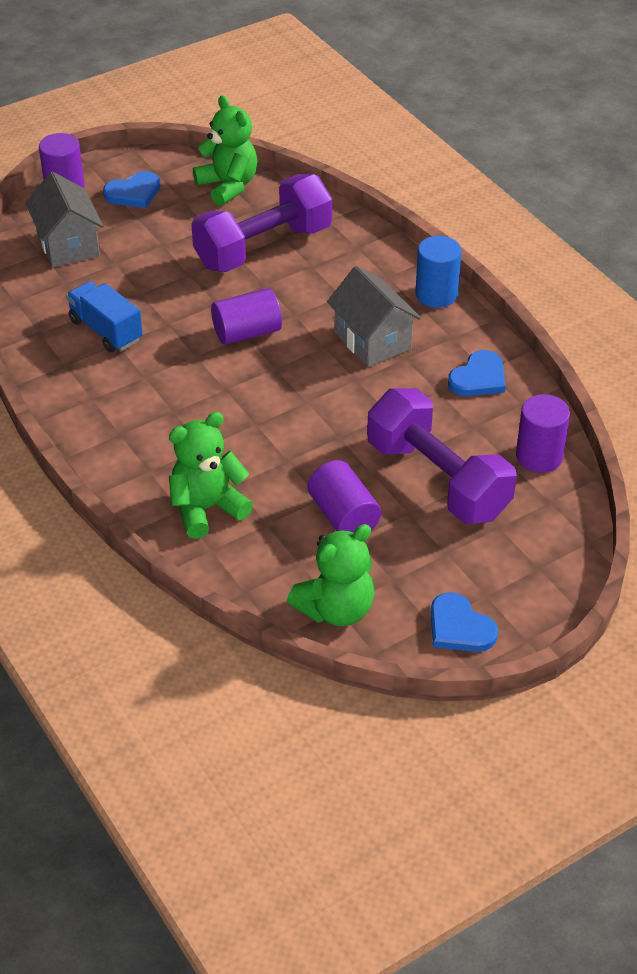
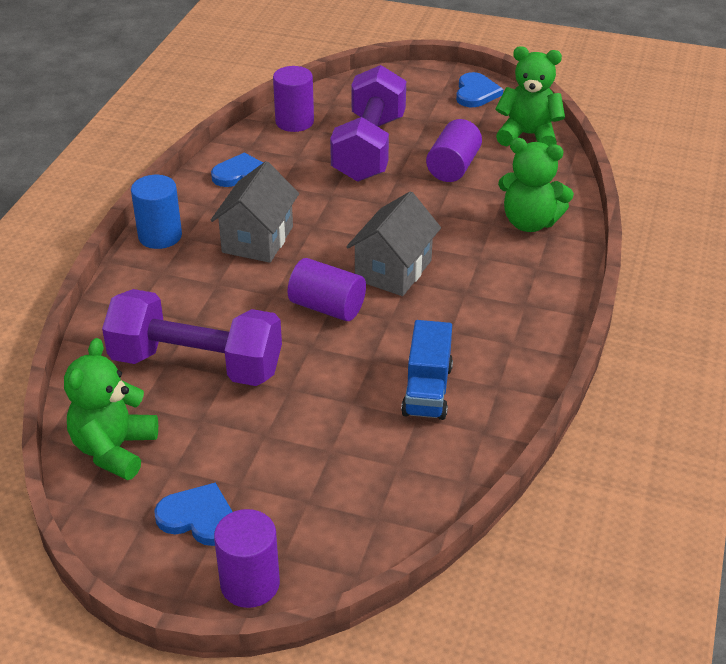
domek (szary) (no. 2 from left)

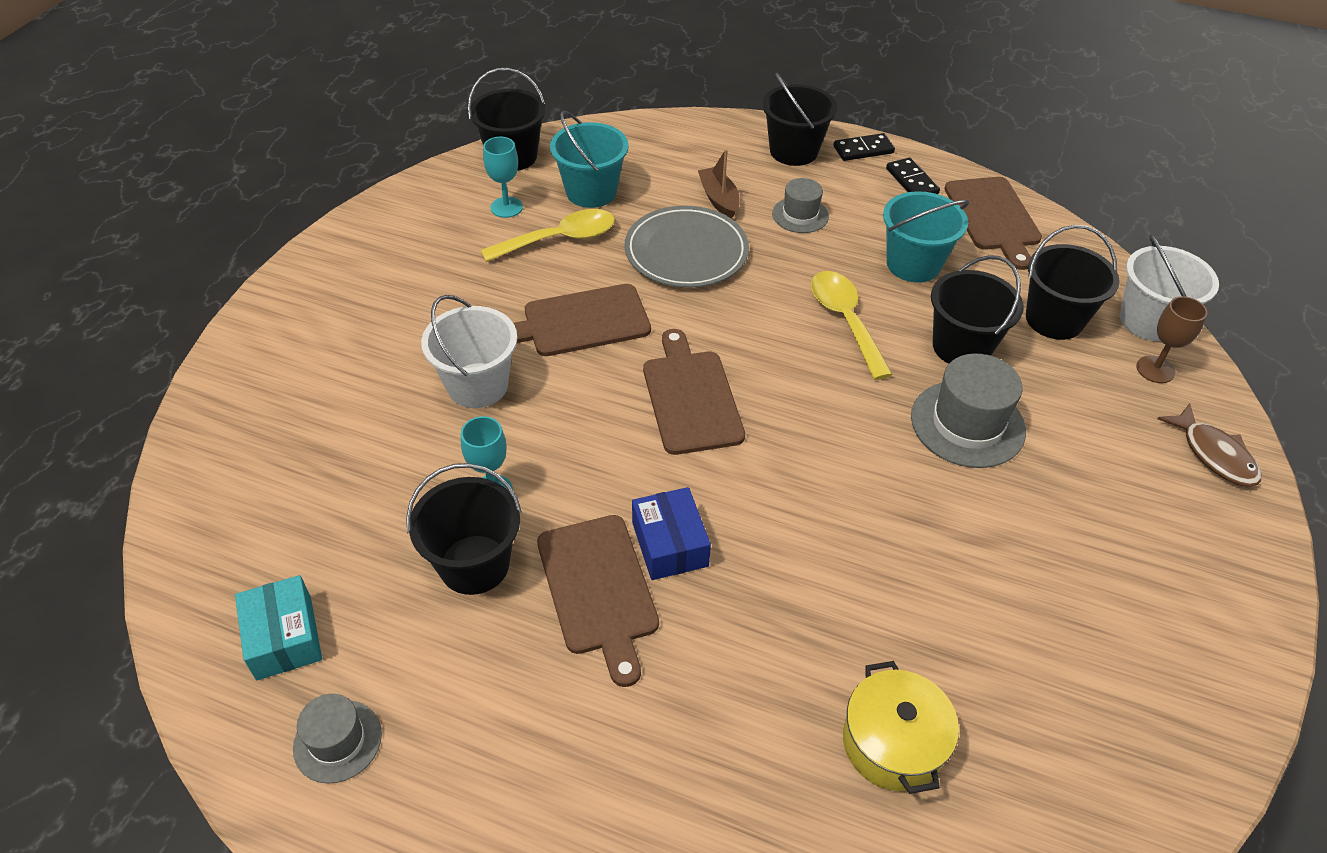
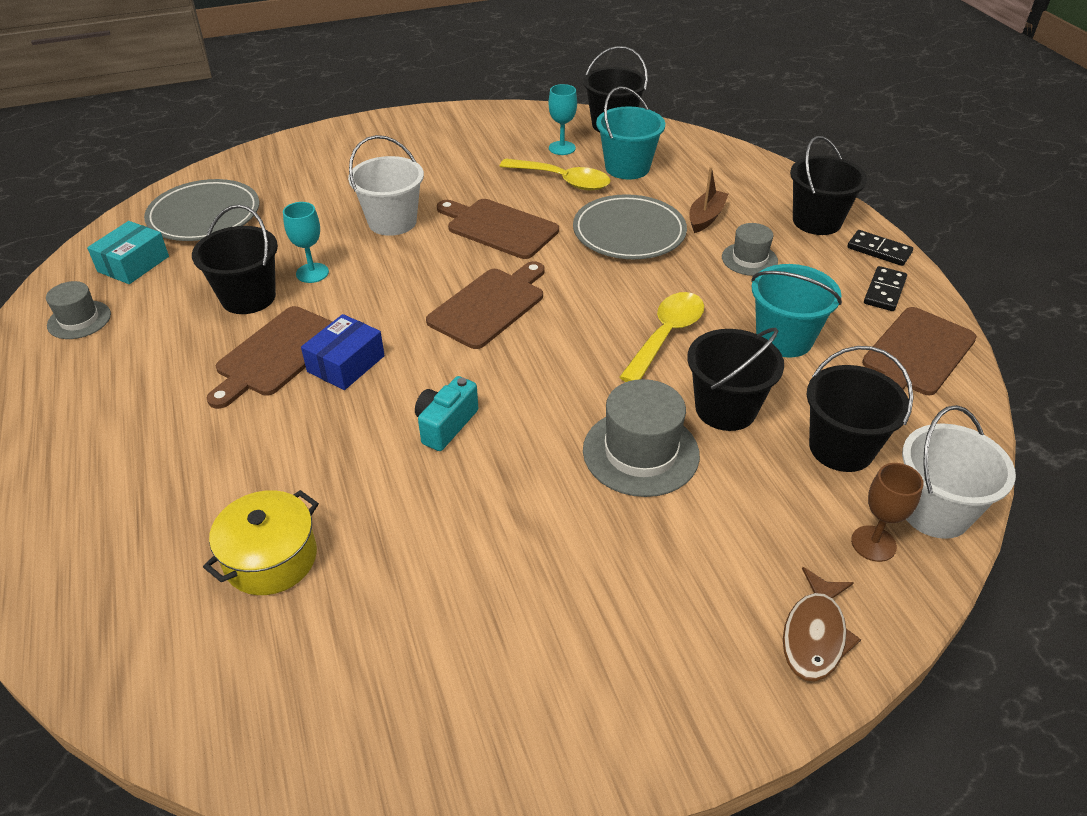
talerz (szary) (no. 1 from left)
aparat fotograficzny (turkusowy)

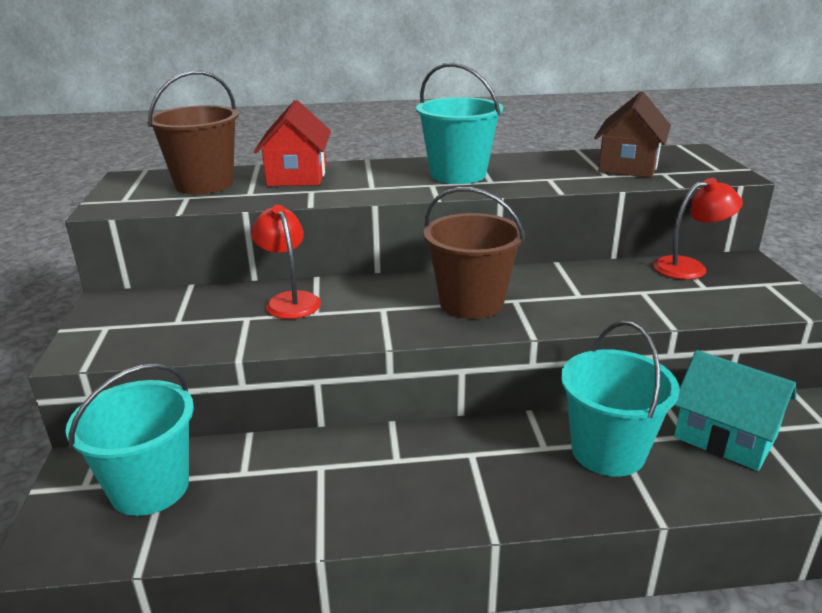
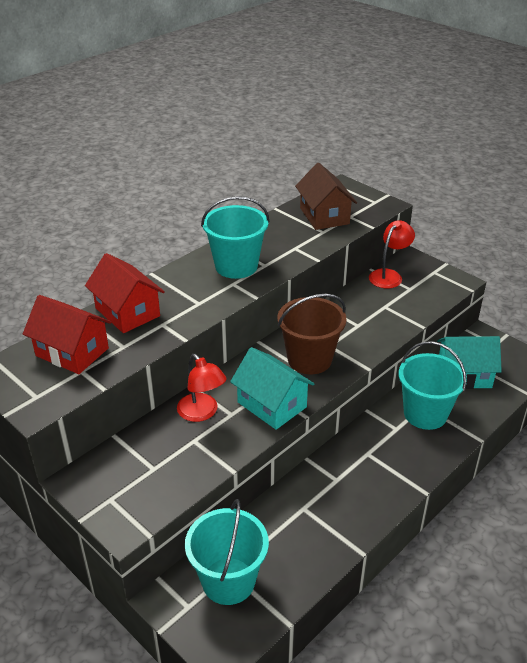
domek (czerwony) (no. 1 from left)
lampka (czerwony) (no. 1 from left)
domek (turkusowy) (no. 1 from left)

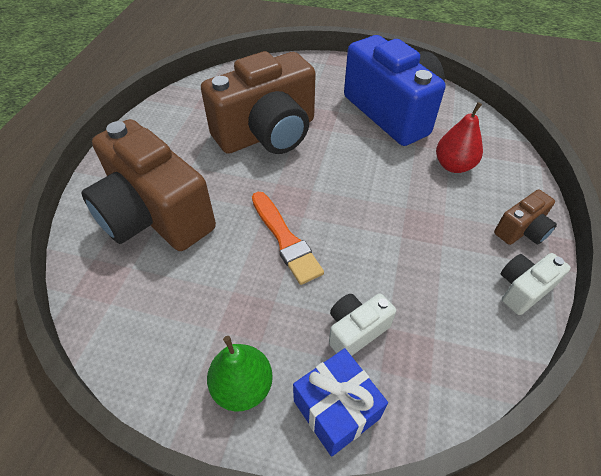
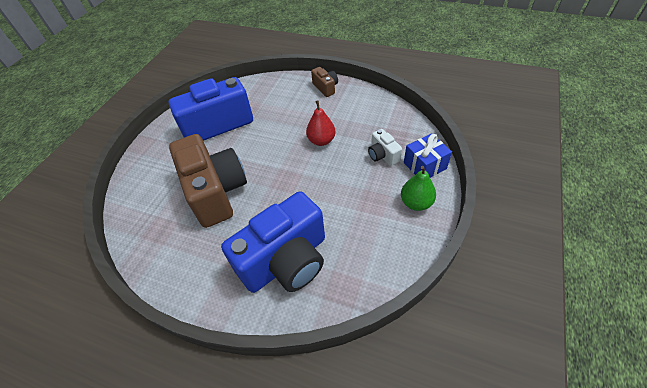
aparat fotograficzny (niebieski) (no. 2 from left)
gruszka (czerwony)
pędzel (pomarańczowy)
aparat fotograficzny (biały) (no. 2 from left in the first image)

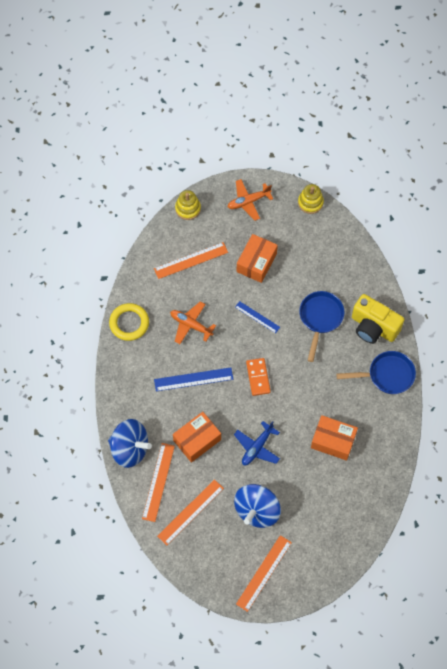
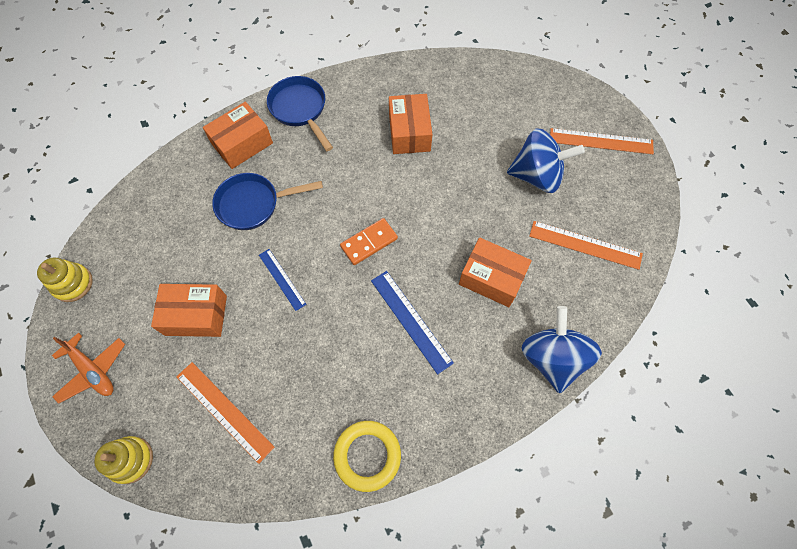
pudełko (pomarańczowy) (no. 2 from left)
linijka (niebieski) (no. 1 from left)
linijka (pomarańczowy) (no. 1 from left in the first image)
samolot (pomarańczowy) (no. 1 from left in the first image)
samolot (niebieski)

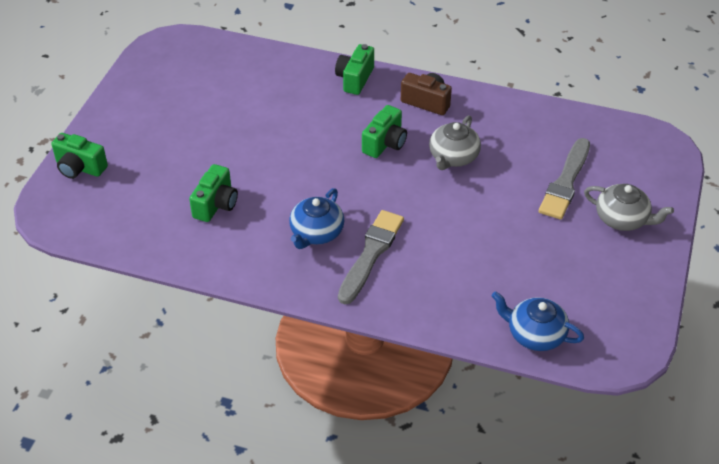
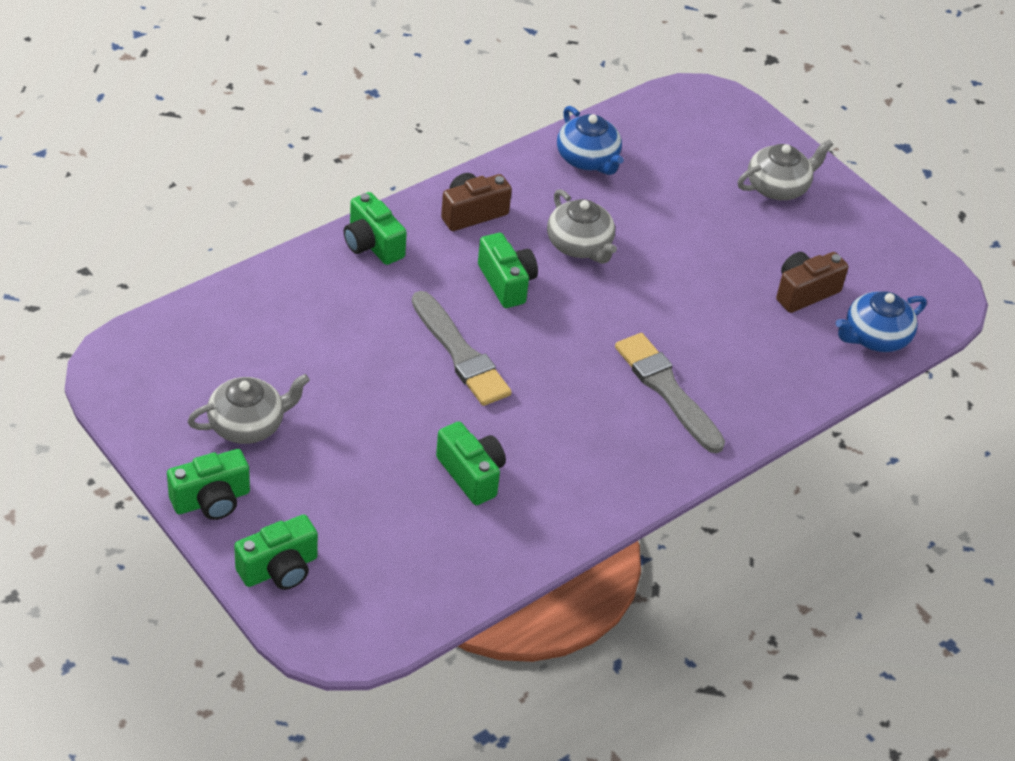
aparat fotograficzny (zielony) (no. 1 from left)
imbryk (szary) (no. 1 from left)
pędzel (szary) (no. 1 from left)
imbryk (niebieski) (no. 1 from left)
aparat fotograficzny (brązowy) (no. 2 from left)

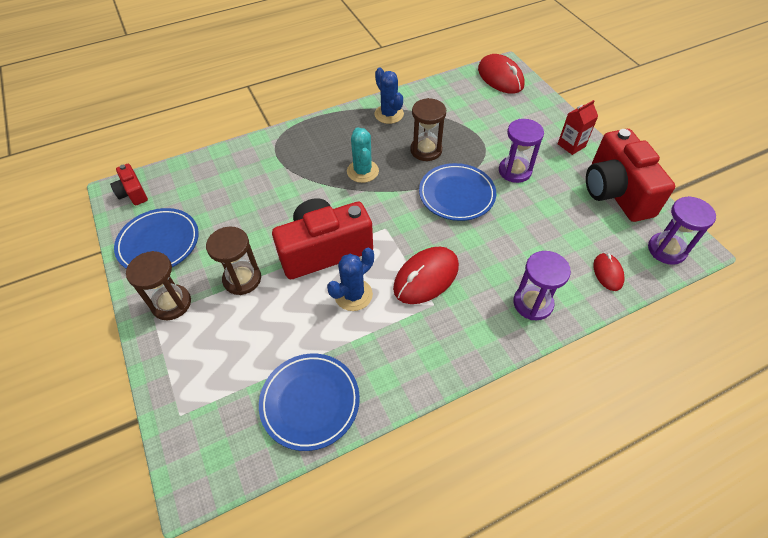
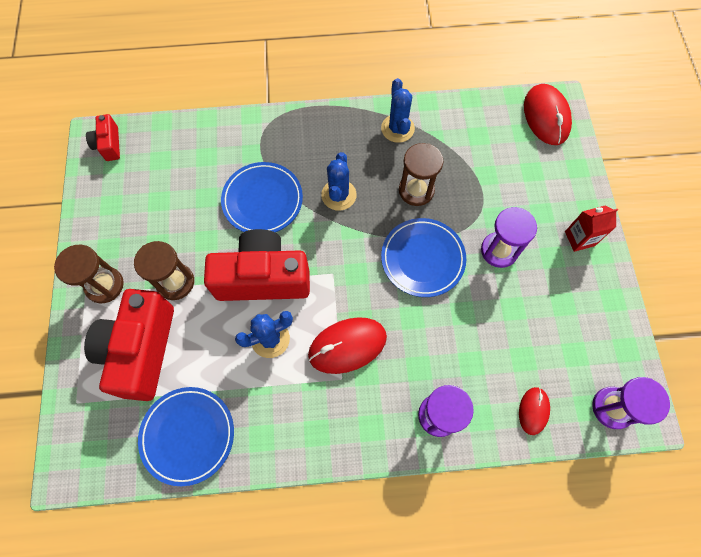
aparat fotograficzny (czerwony) (no. 2 from left)
talerz (niebieski) (no. 2 from left)
kaktus (niebieski) (no. 2 from left)

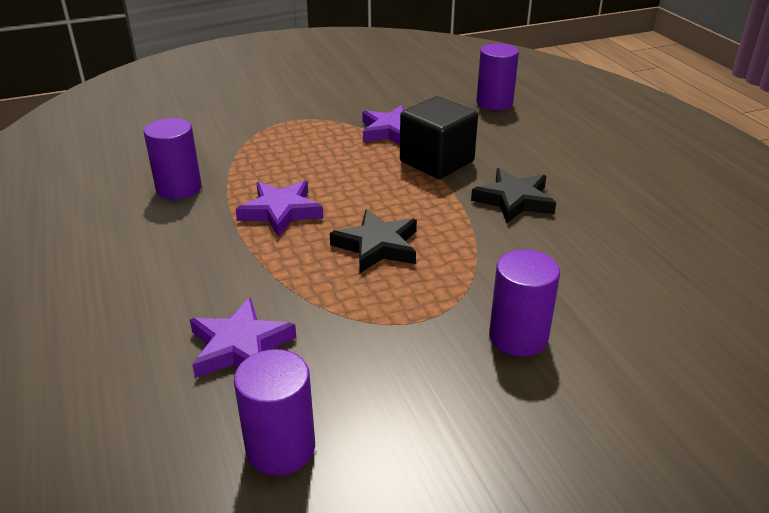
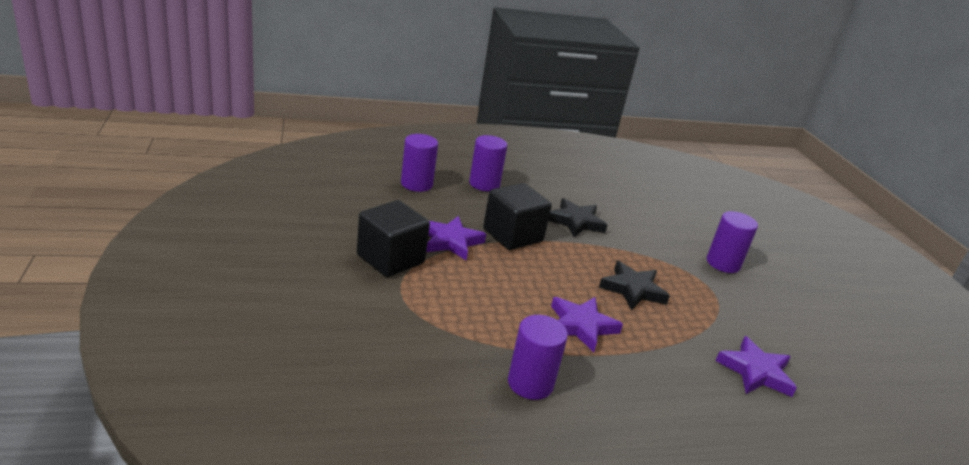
sześcian (czarny) (no. 1 from left)
walec (fioletowy) (no. 2 from left)

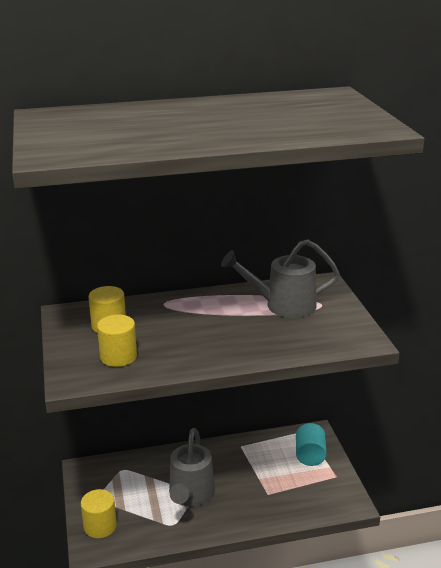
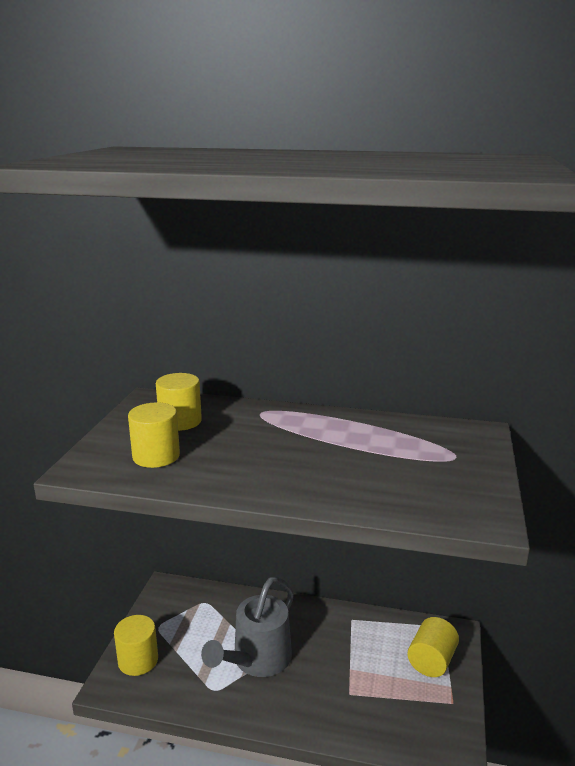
walec (żółty) (no. 4 from left)
konewka (szary) (no. 2 from left in the first image)

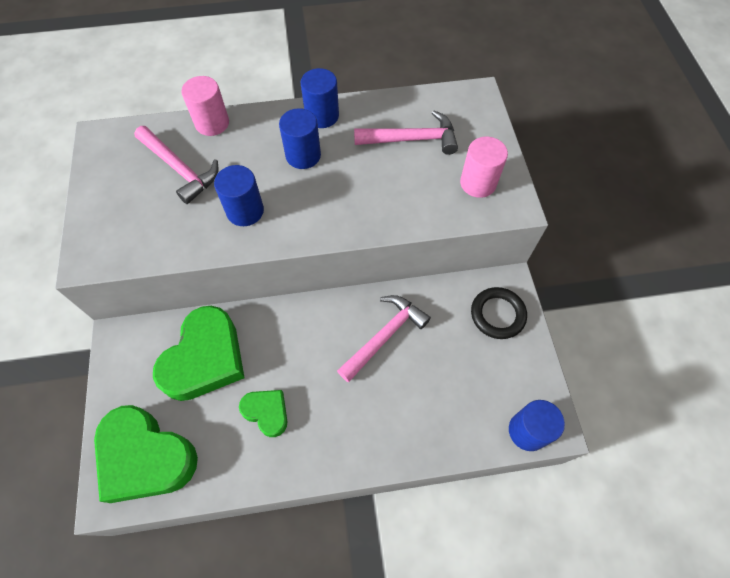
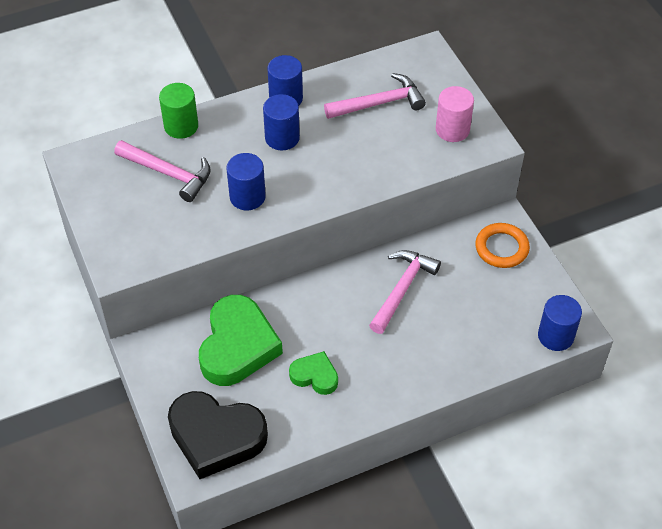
walec (zielony)
serce (czarny)
pierścień (pomarańczowy)

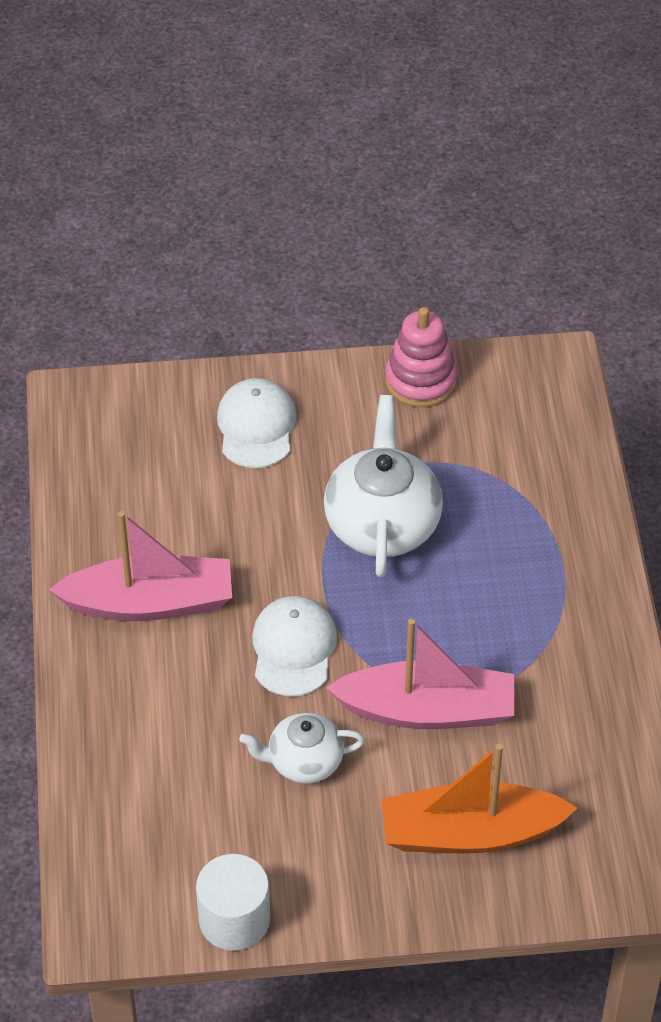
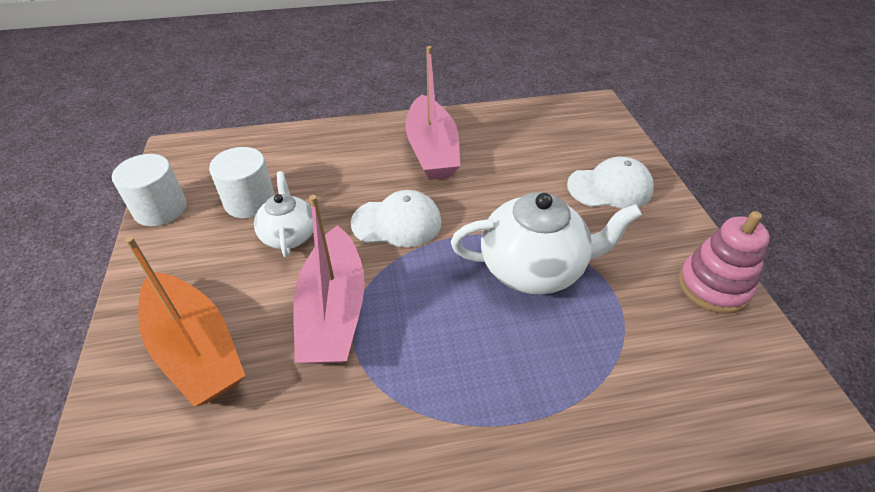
łódka (pomarańczowy)
walec (biały) (no. 2 from left)

